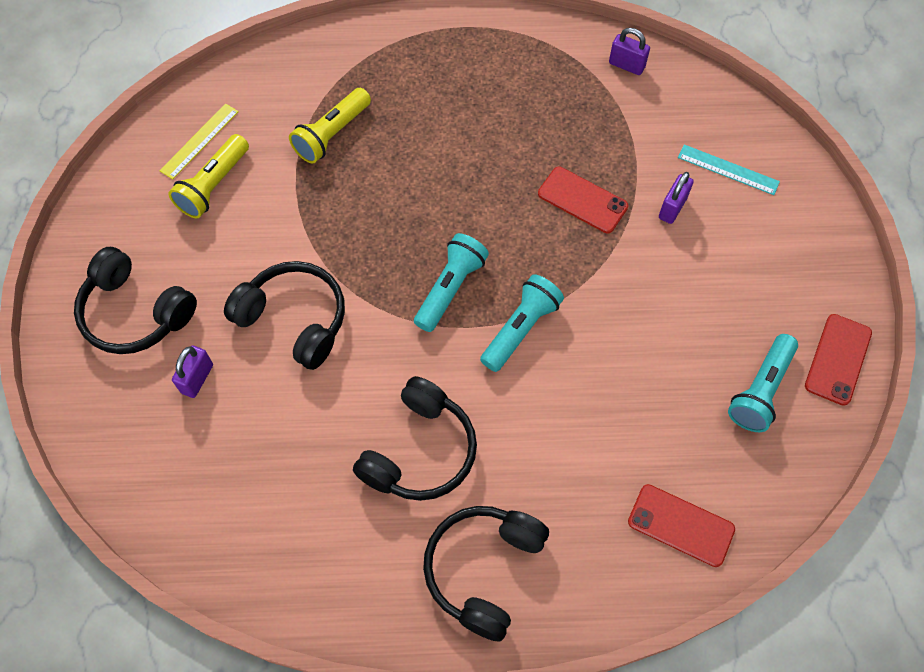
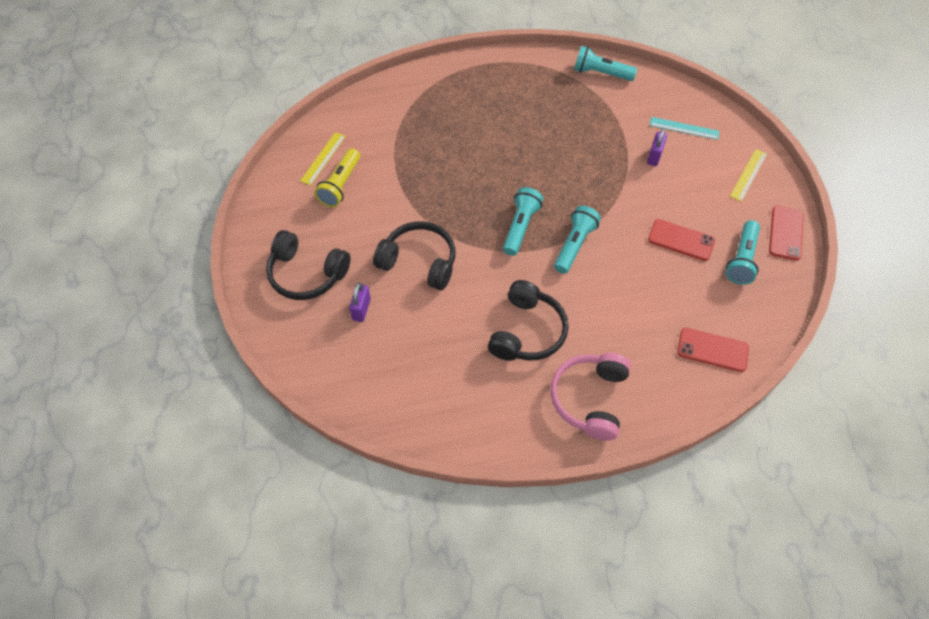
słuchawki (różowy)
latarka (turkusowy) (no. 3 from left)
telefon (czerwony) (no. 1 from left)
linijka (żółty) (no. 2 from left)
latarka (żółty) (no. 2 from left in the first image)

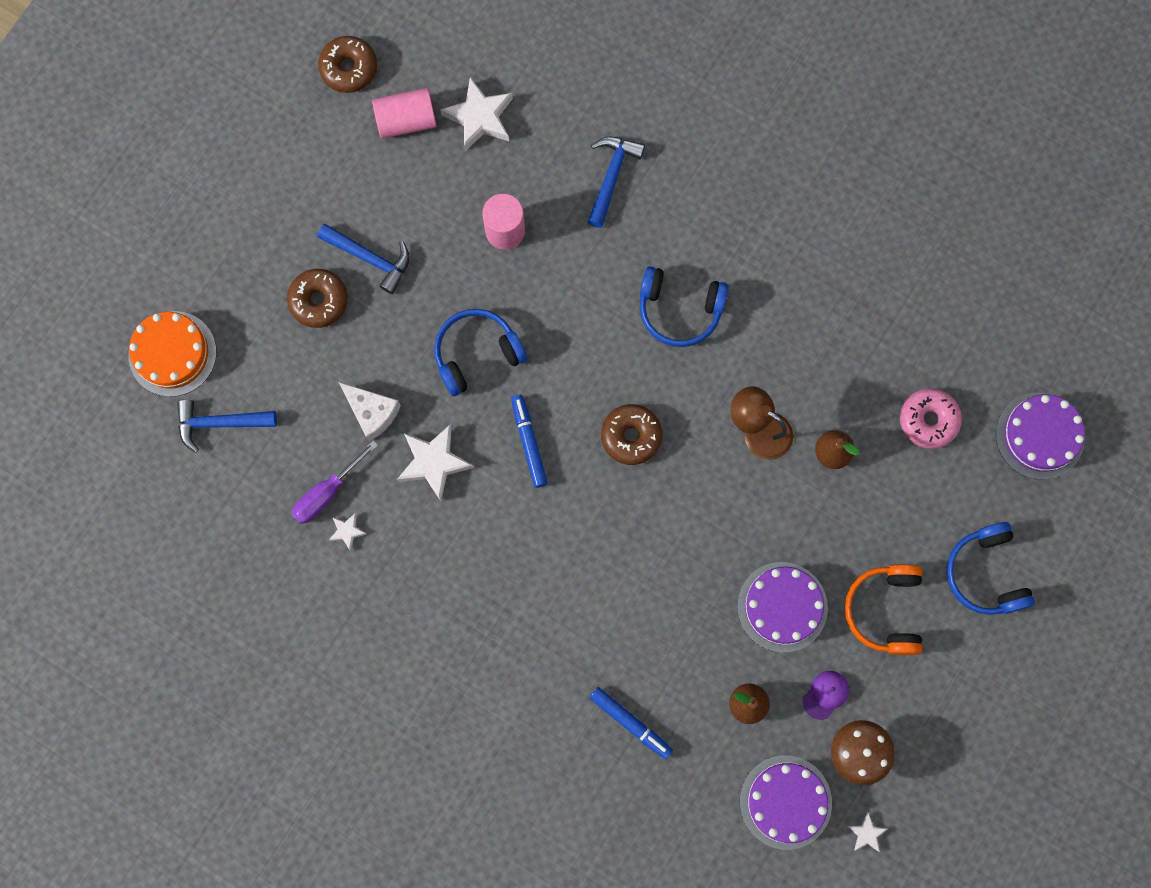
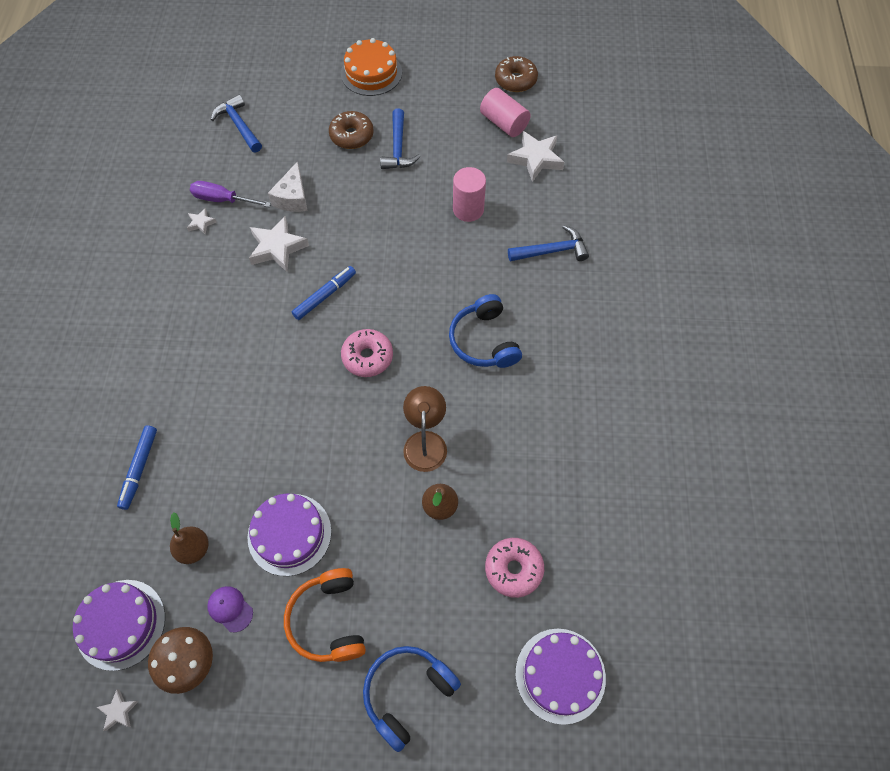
czapka (fioletowy)
słuchawki (pomarańczowy)
tort (pomarańczowy)
donut (różowy) (no. 1 from left)
słuchawki (niebieski) (no. 1 from left in the first image)

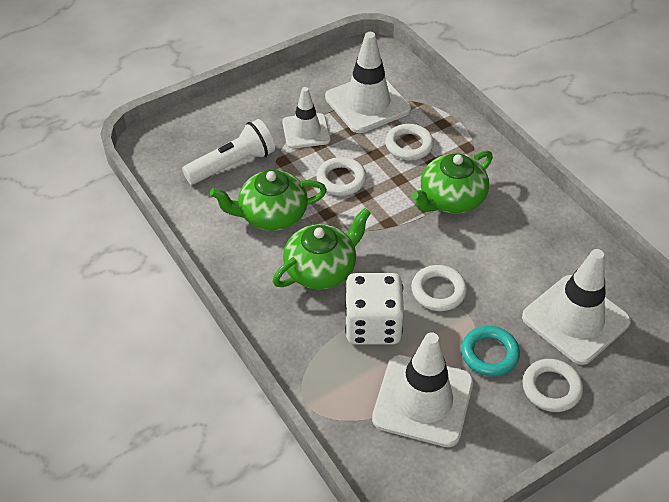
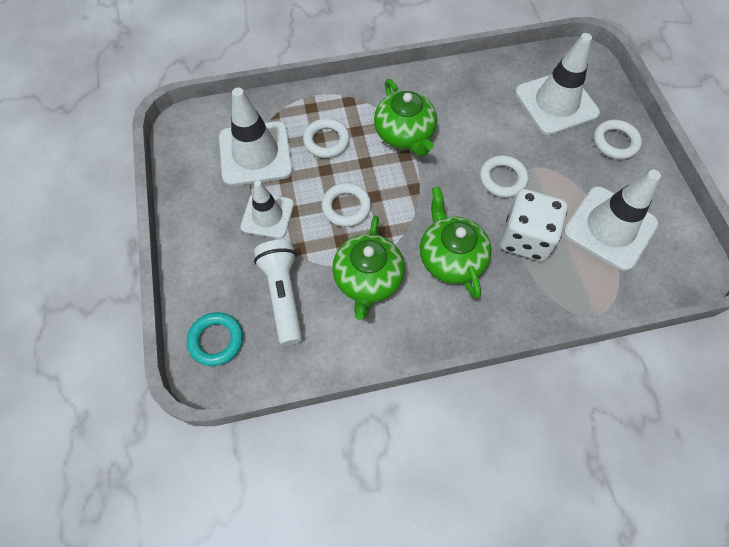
pierścień (turkusowy)

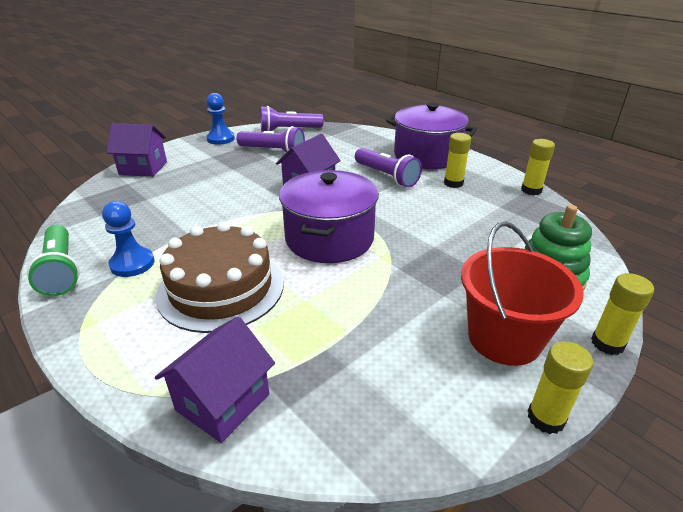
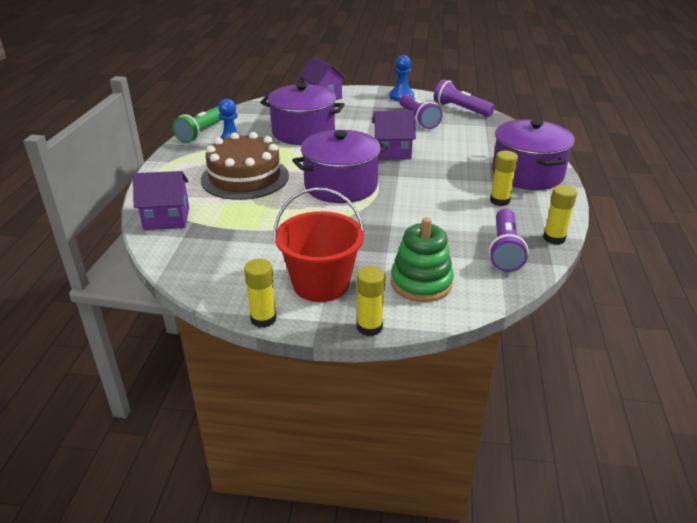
garnek (fioletowy) (no. 1 from left)
latarka (fioletowy) (no. 3 from left)

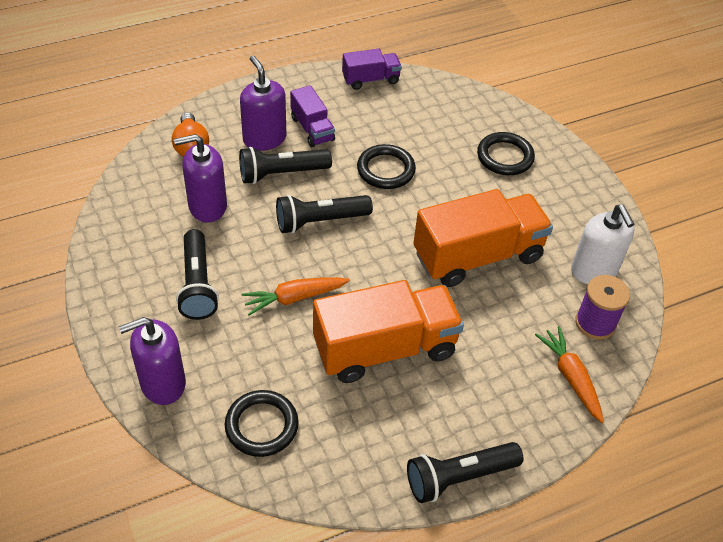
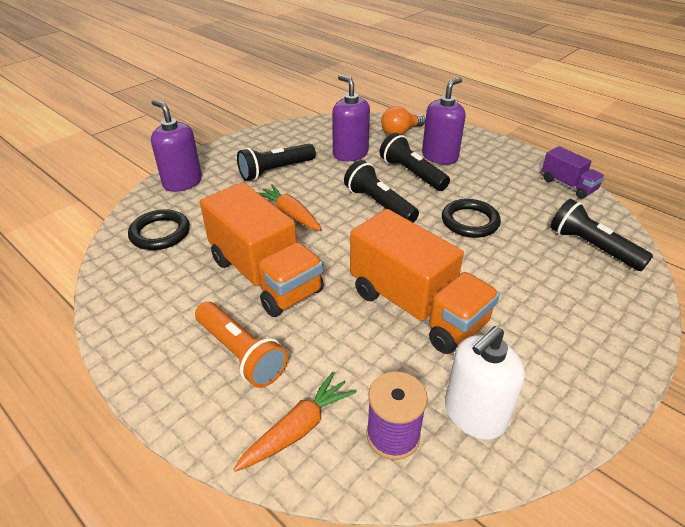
latarka (pomarańczowy)
latarka (czarny) (no. 4 from left)
ciężarówka (fioletowy) (no. 1 from left in the first image)
pierścień (czarny) (no. 3 from left in the first image)

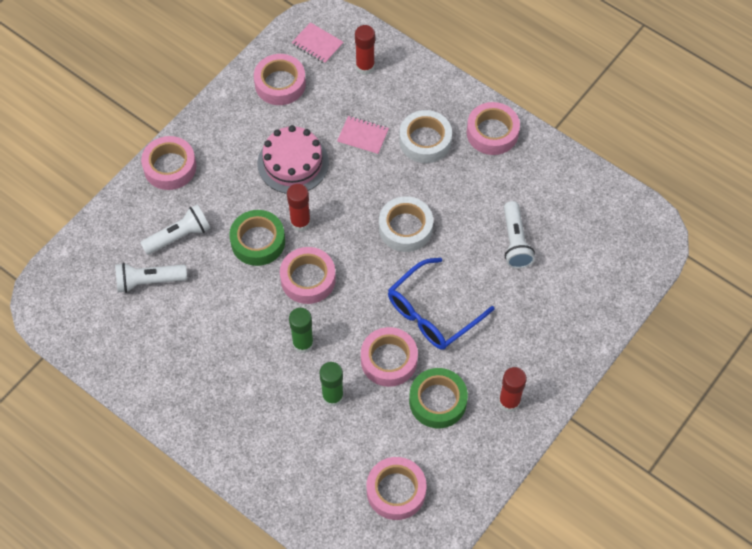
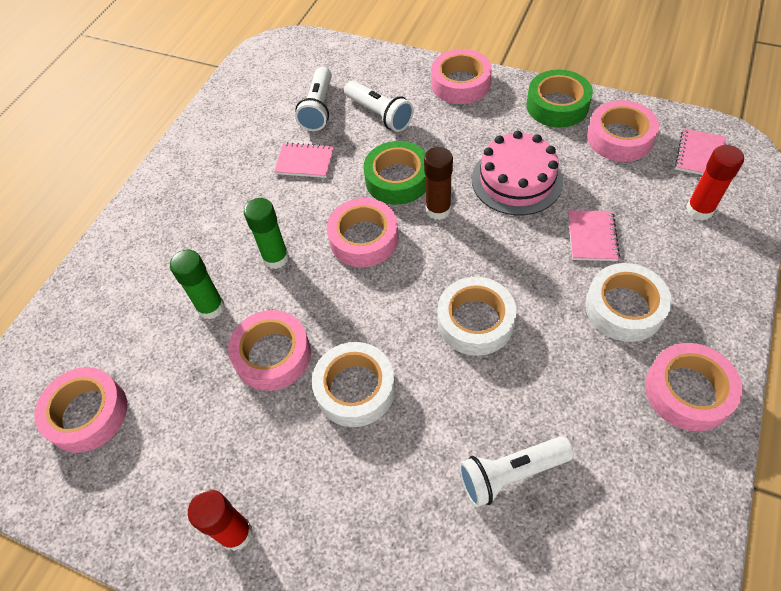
zeszyt (różowy) (no. 1 from left)
latarka (biały) (no. 1 from left)
taśma klejąca (biały) (no. 1 from left)
klej w sztyfcie (brązowy)
taśma klejąca (zielony) (no. 2 from left)

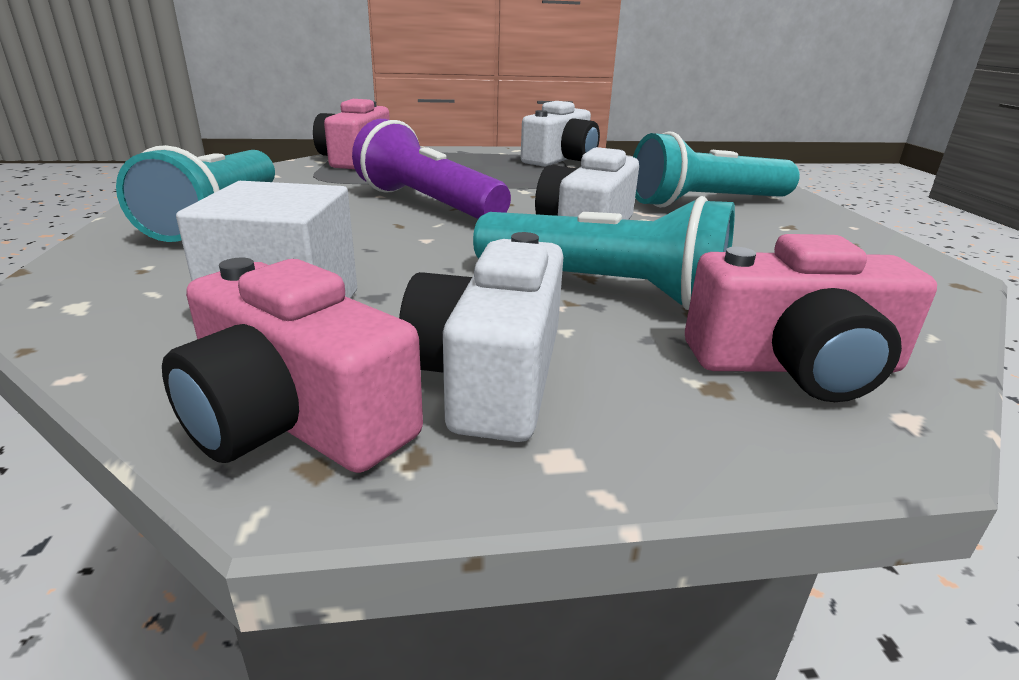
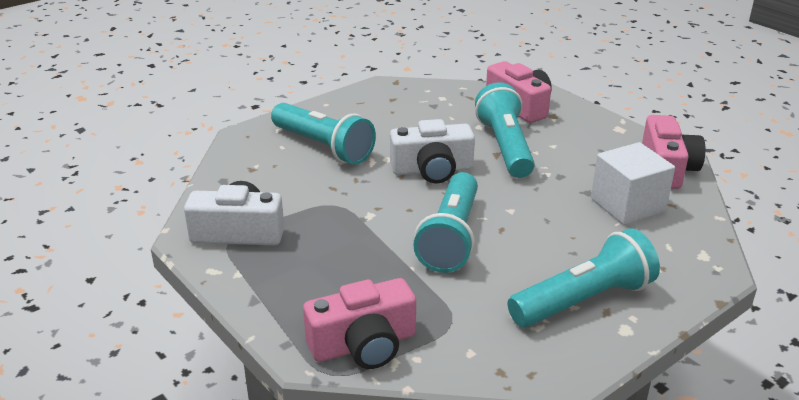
latarka (turkusowy) (no. 2 from left)
aparat fotograficzny (biały) (no. 1 from left in the first image)

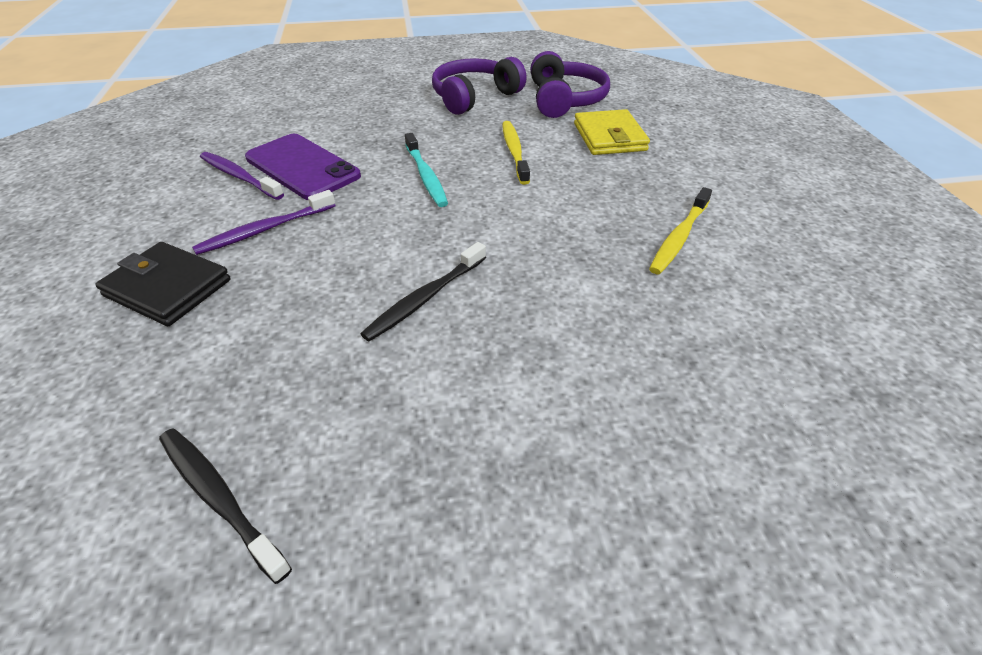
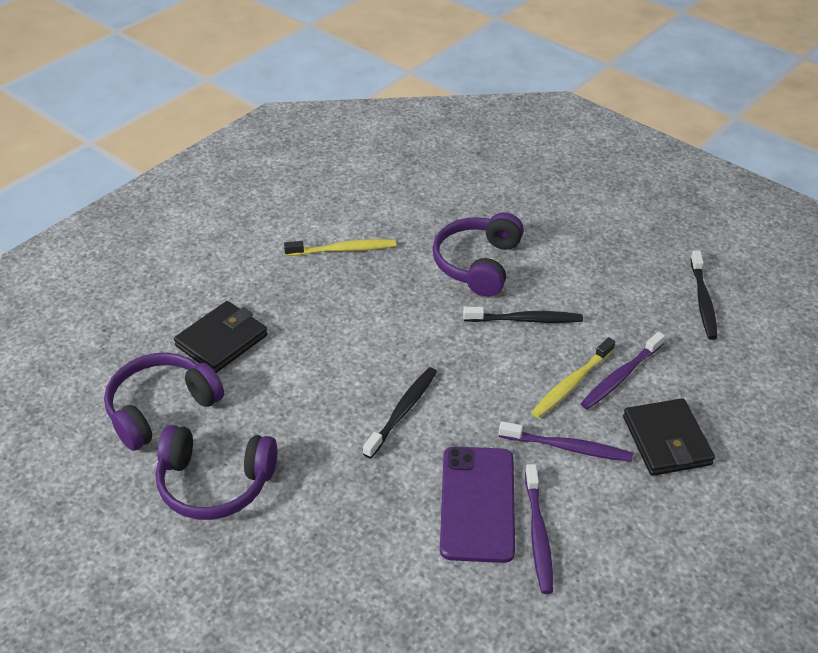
portfel (czarny) (no. 1 from left)
szczoteczka do zębów (czarny) (no. 1 from left)
słuchawki (fioletowy) (no. 3 from left)
szczoteczka do zębów (żółty) (no. 2 from left)
szczoteczka do zębów (fioletowy) (no. 3 from left)

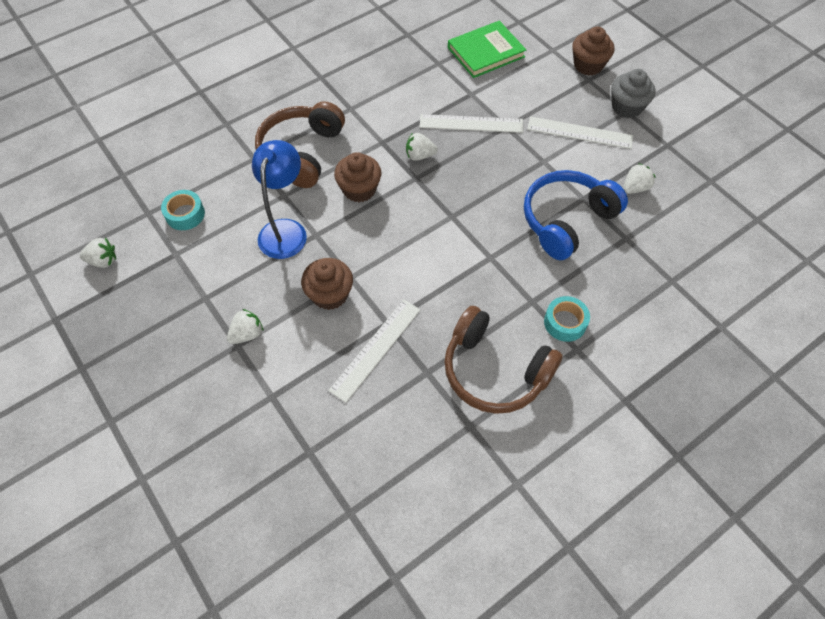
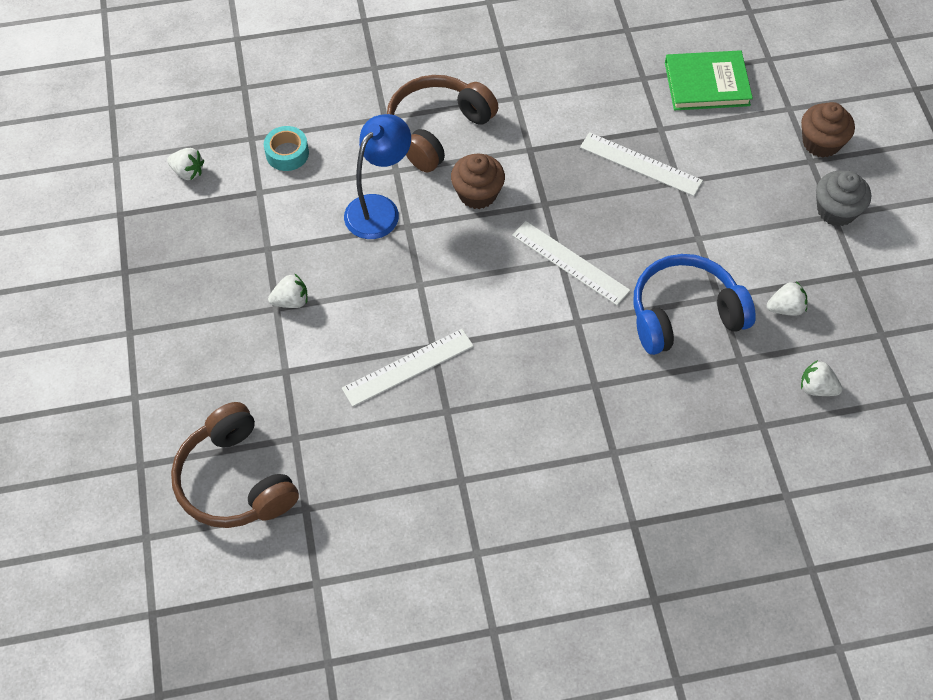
słuchawki (brązowy) (no. 1 from left)
linijka (biały) (no. 2 from left)
truskawka (biały) (no. 4 from left)
muffinka (brązowy) (no. 1 from left in the first image)
taśma klejąca (turkusowy) (no. 2 from left in the first image)

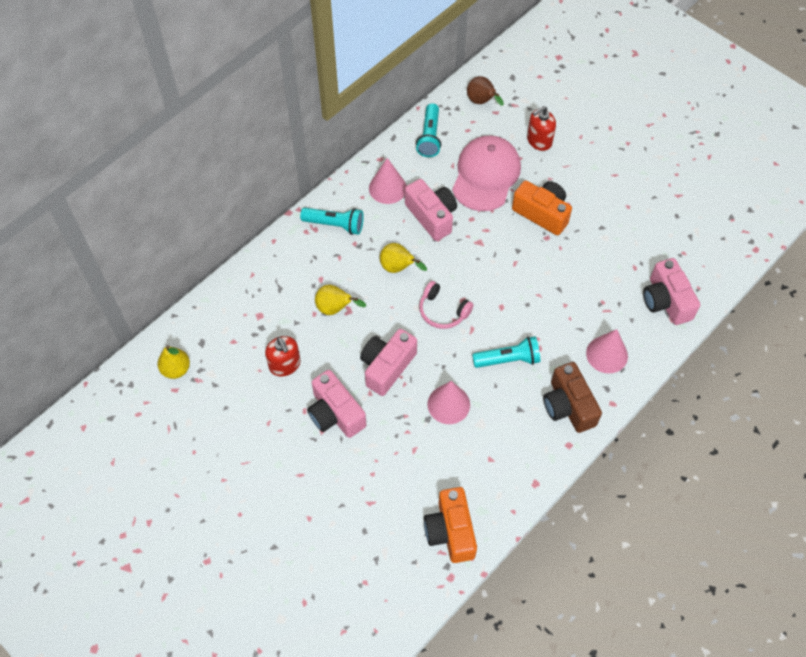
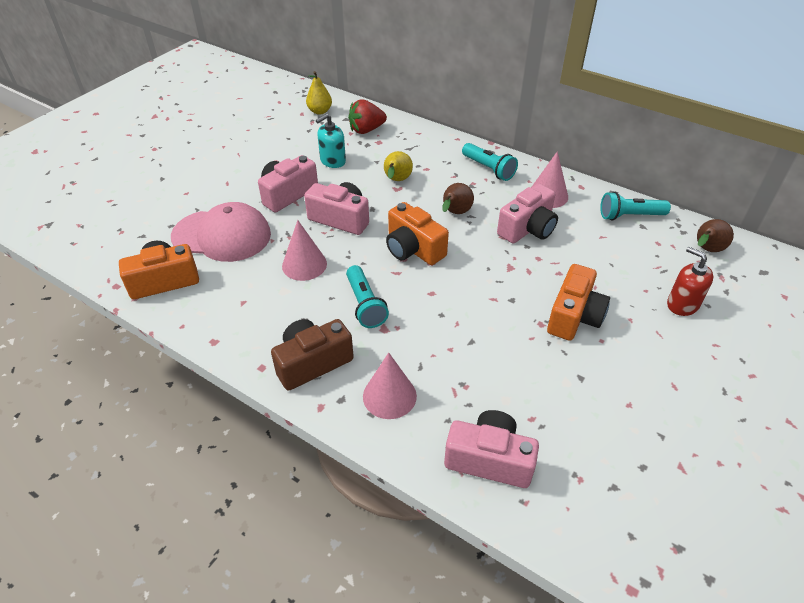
czapka (różowy)
dozownik mydła (turkusowy)
truskawka (czerwony)
aparat fotograficzny (pomarańczowy) (no. 2 from left)
gruszka (brązowy) (no. 1 from left)
aparat fotograficzny (różowy) (no. 3 from left)
latarka (turkusowy) (no. 2 from left)

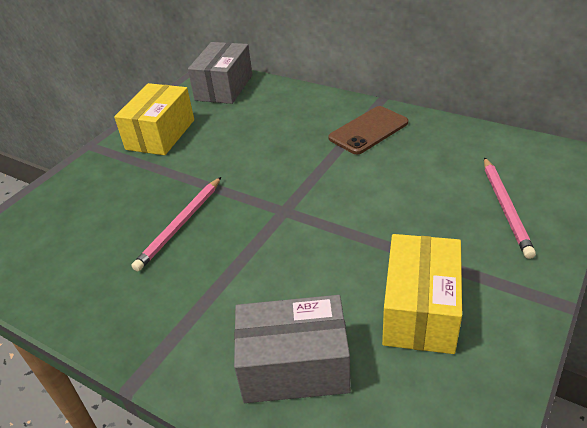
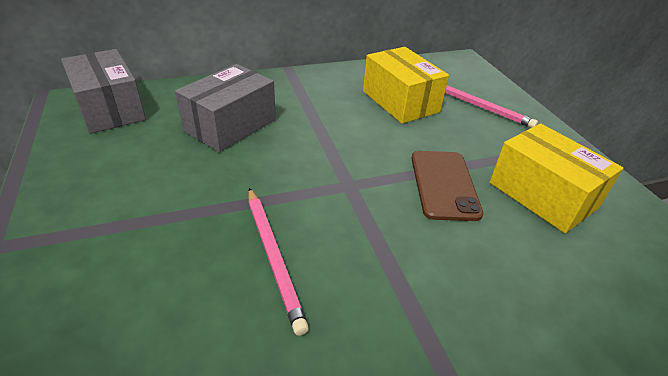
pudełko (szary) (no. 2 from left)
pudełko (żółty) (no. 1 from left)
telefon (brązowy)

